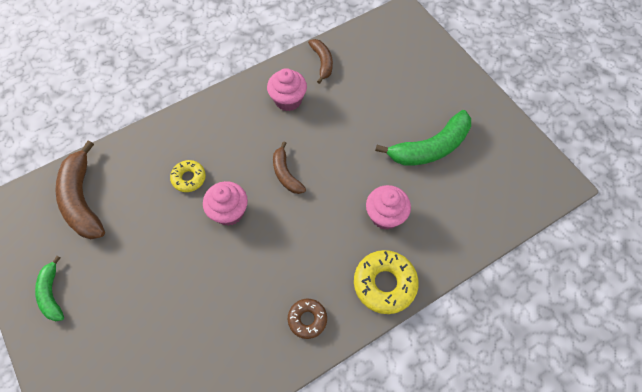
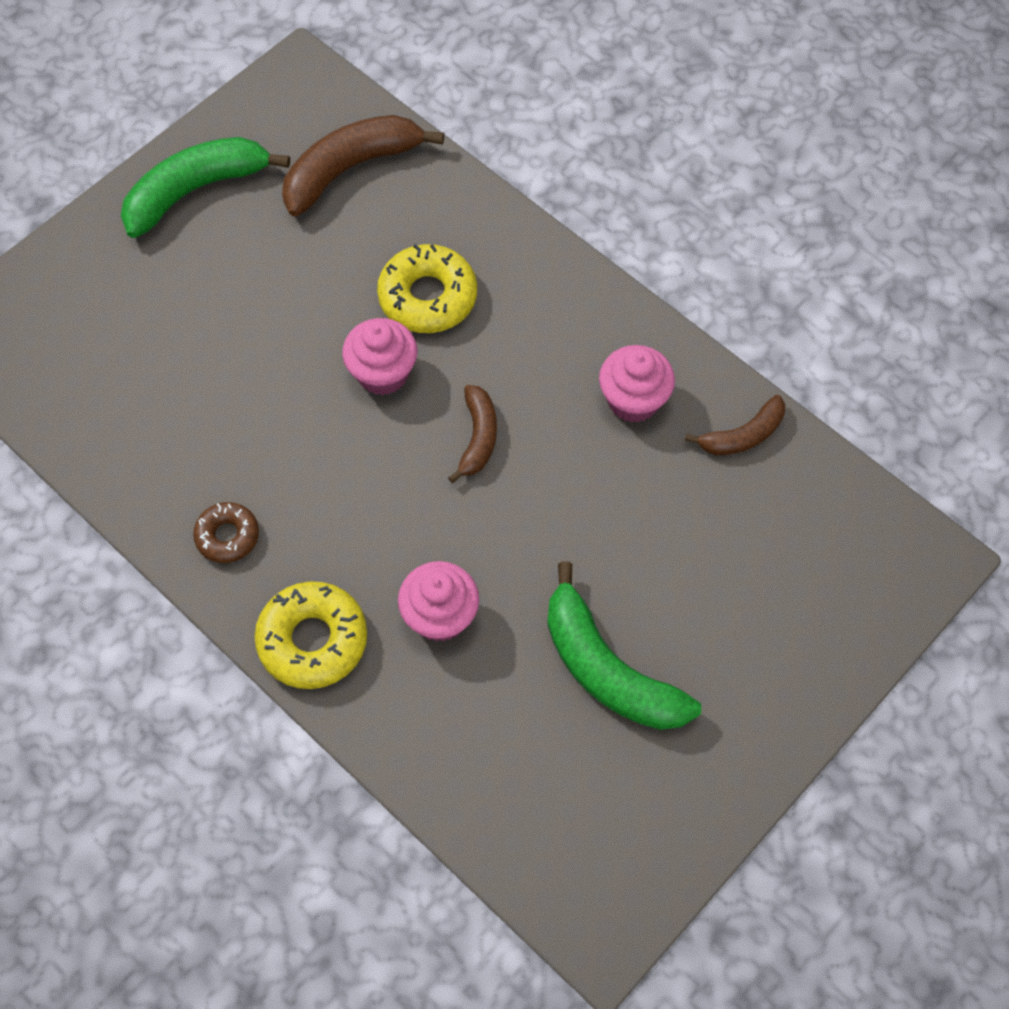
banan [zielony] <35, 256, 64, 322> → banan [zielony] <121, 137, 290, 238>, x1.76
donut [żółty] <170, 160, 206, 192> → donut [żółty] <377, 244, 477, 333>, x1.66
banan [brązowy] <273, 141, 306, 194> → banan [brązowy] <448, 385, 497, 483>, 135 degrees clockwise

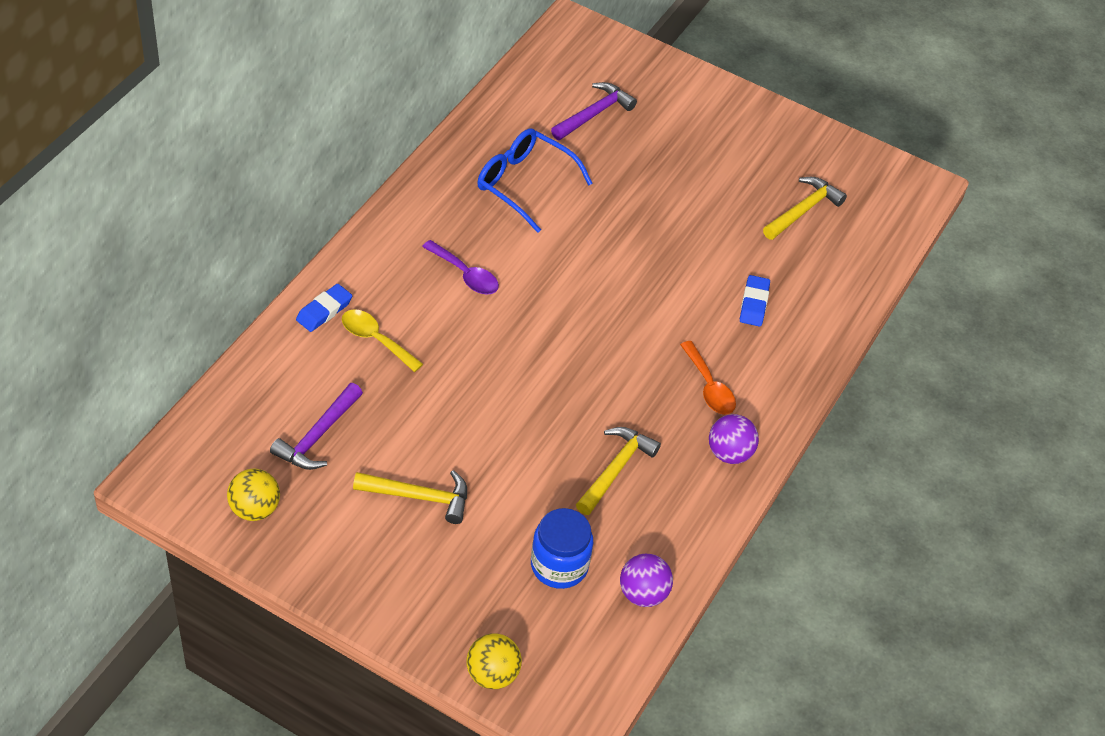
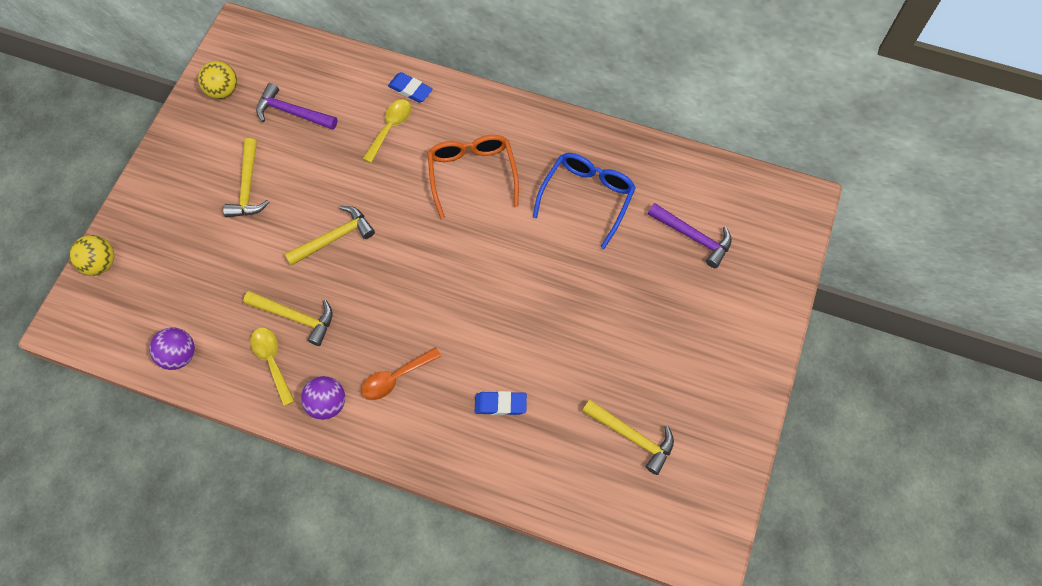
łyżka [fioletowy] <422, 240, 499, 295> → okulary [pomarańczowy] <428, 135, 519, 219>
słoik [niebieski] <531, 508, 593, 589> → -
- → łyżka [żółty] <250, 327, 295, 406>
- → młotek [żółty] <285, 206, 375, 266>

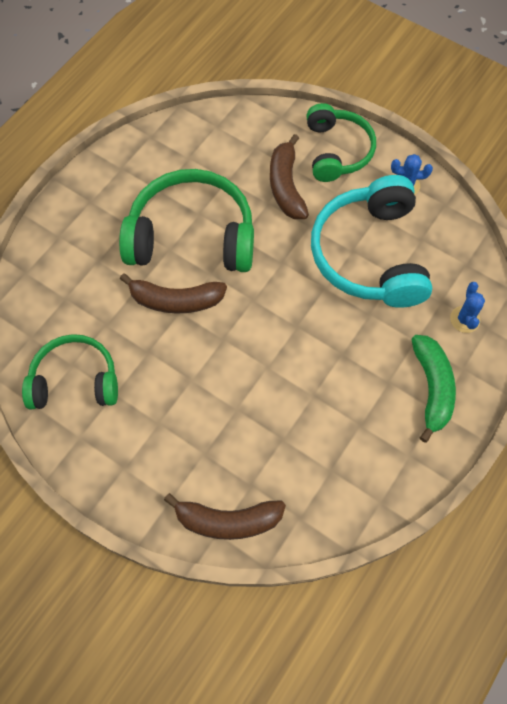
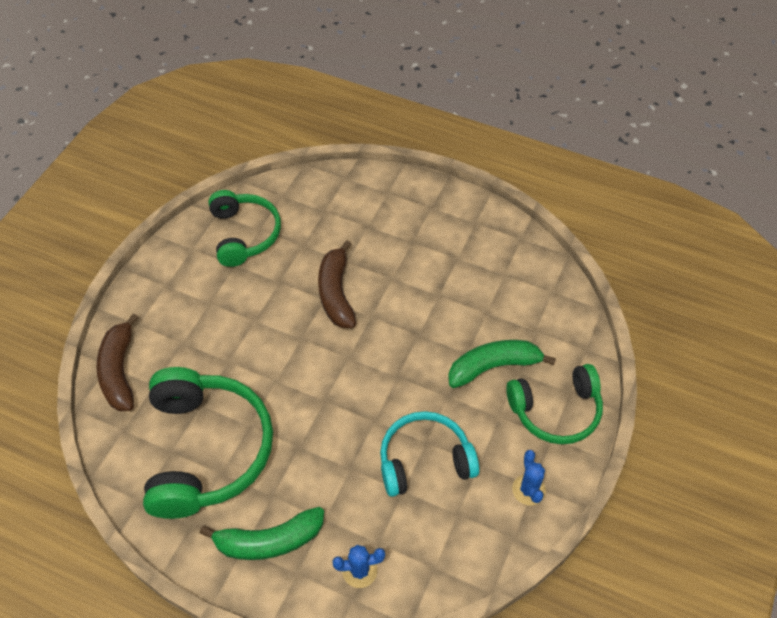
słuchawki [zielony] <119, 169, 254, 272> → słuchawki [zielony] <143, 367, 273, 519>, shifted
banan [brązowy] <270, 134, 309, 219> → banan [zielony] <448, 340, 556, 388>
słuchawki [turkusowy] <311, 175, 432, 308> → słuchawki [turkusowy] <380, 411, 479, 497>, x0.64

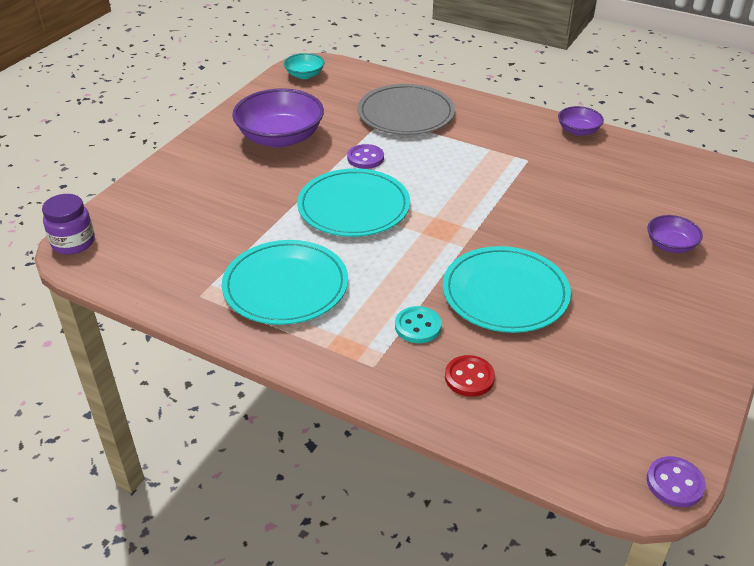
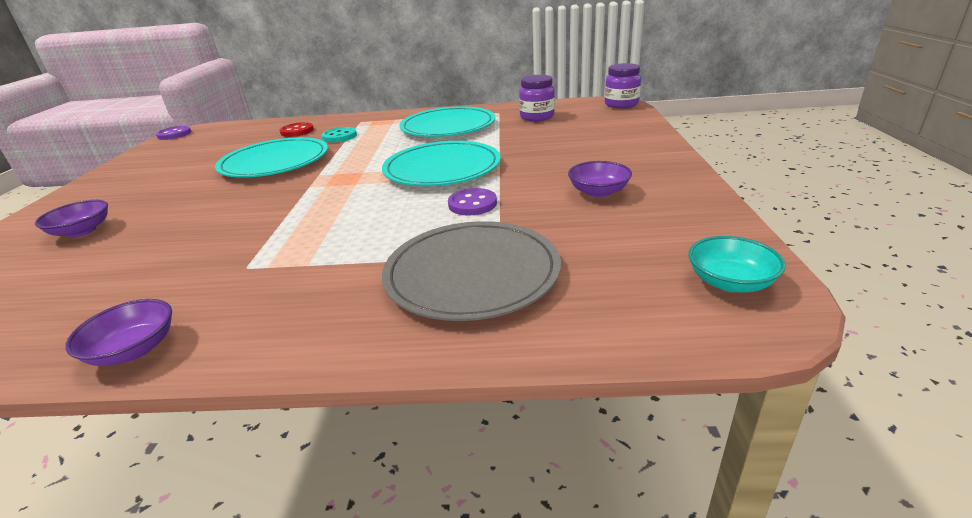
miska [fioletowy] <232, 88, 324, 148> → miska [fioletowy] <568, 161, 632, 197>, x0.51
- → słoik [fioletowy] <519, 75, 555, 121>

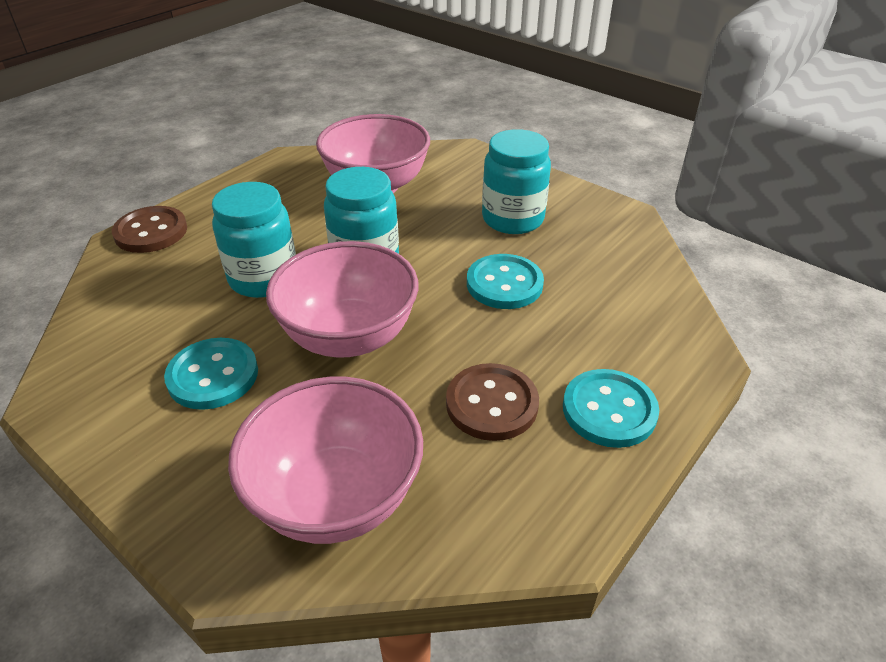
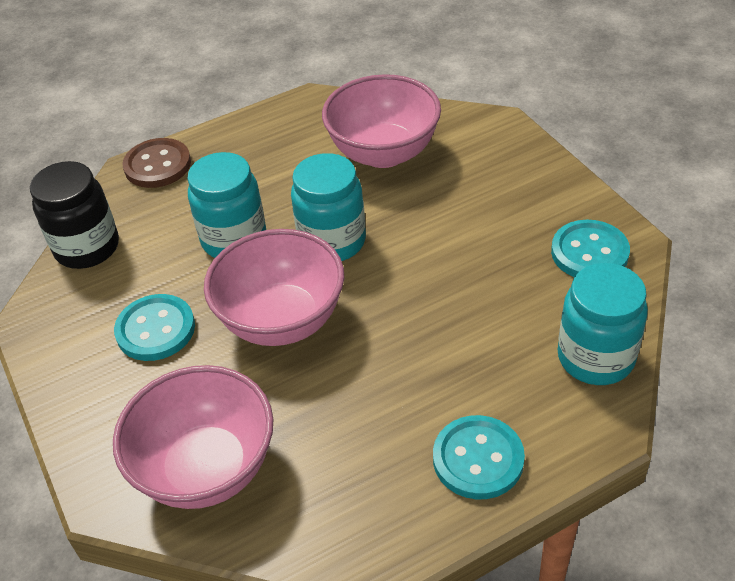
guzik [brązowy] <446, 363, 539, 441> → -
guzik [turkusowy] <467, 254, 544, 309> → guzik [turkusowy] <551, 220, 630, 277>, shifted
słoik [turkusowy] <482, 129, 551, 234> → słoik [turkusowy] <557, 263, 648, 385>, shifted
- → słoik [czarny] <30, 161, 119, 269>

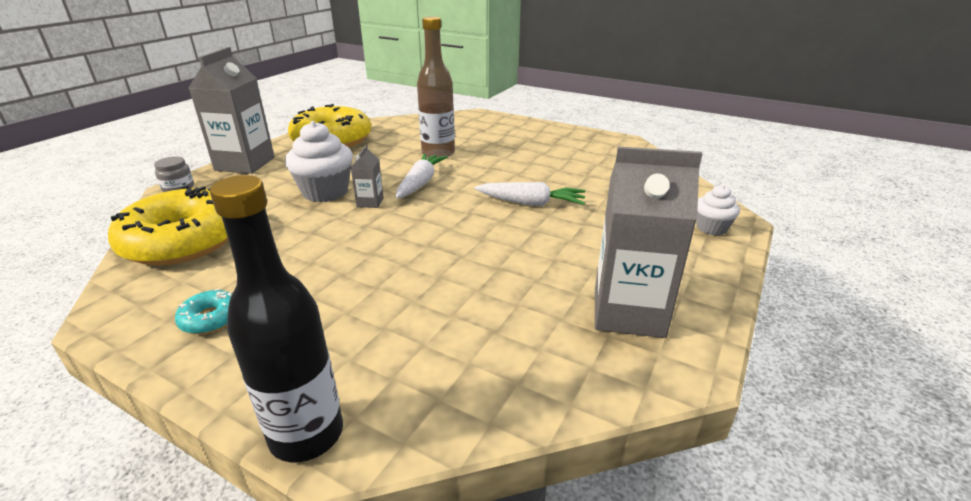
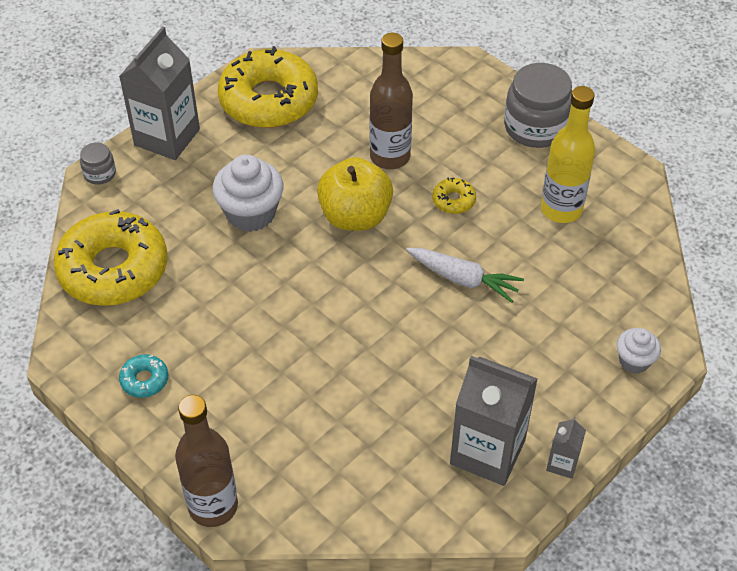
butelka [czarny] <210, 175, 343, 462> → butelka [brązowy] <175, 395, 238, 527>
karton mleka [szary] <351, 145, 384, 208> → karton mleka [szary] <546, 417, 586, 479>, shifted
marchewka [biały] <396, 153, 448, 198> → jabłko [żółty] <317, 157, 393, 231>
- → donut [żółty] <432, 178, 476, 214>
- → słoik [szary] <504, 63, 572, 148>
- → butelka [żółty] <541, 86, 595, 223>

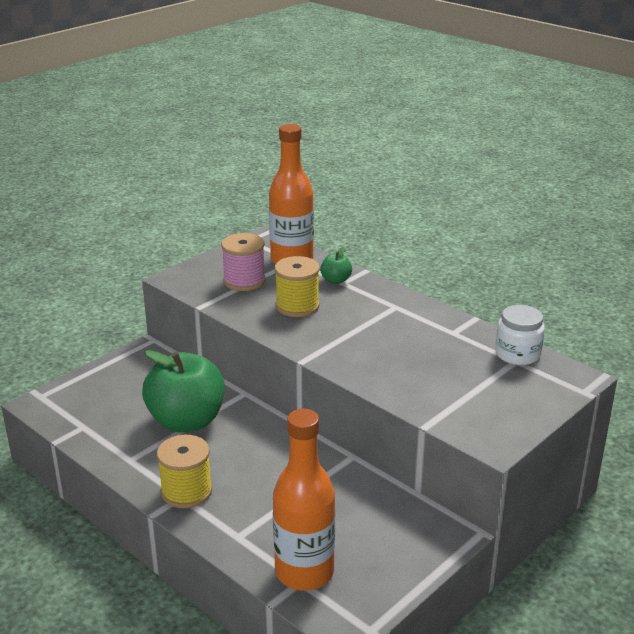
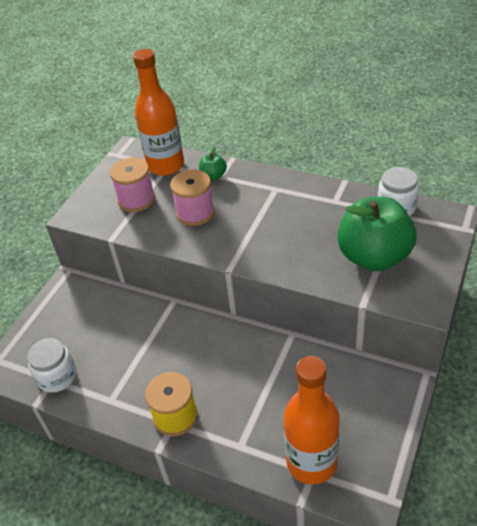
jabłko [zielony] <142, 350, 225, 433> → jabłko [zielony] <337, 197, 417, 271>, shifted
szpulka [żółty] <275, 256, 320, 317> → szpulka [różowy] <170, 170, 215, 226>
- → słoik [biały] <27, 338, 76, 393>

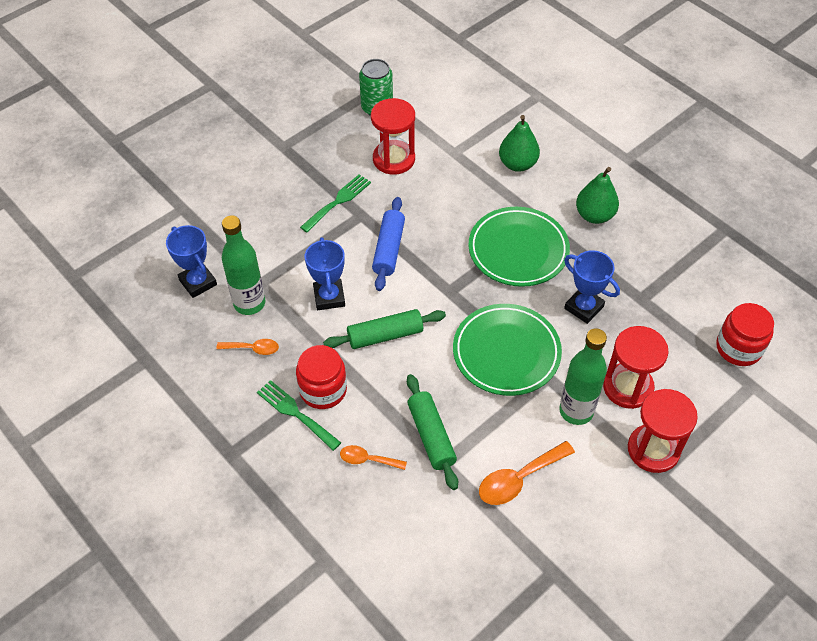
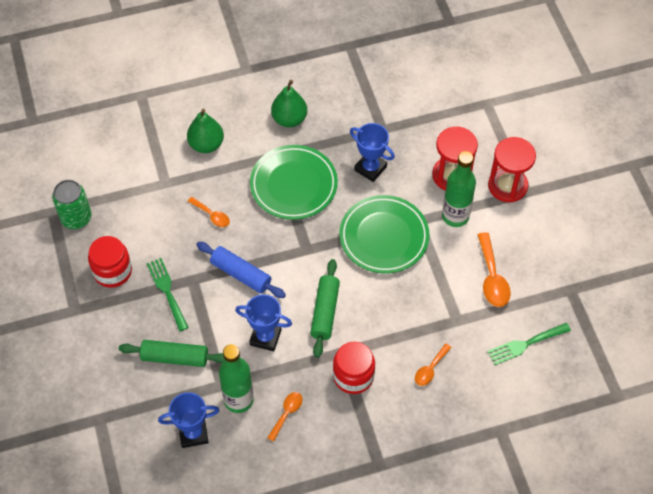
widelec [zielony] <257, 380, 341, 451> → widelec [zielony] <487, 323, 571, 365>, shifted
klepsydra [czerwony] <371, 98, 415, 175> → -
wałek do ciasta [zielony] <407, 374, 458, 490> → wałek do ciasta [zielony] <119, 340, 225, 367>, shifted
puchar [niebieski] <564, 250, 620, 324> → puchar [niebieski] <350, 123, 395, 182>, 60 degrees clockwise
słoik [czerwony] <716, 303, 774, 366> → słoik [czerwony] <88, 236, 132, 288>, shifted
- → łyżka [pomarańczowy] <188, 197, 230, 227>

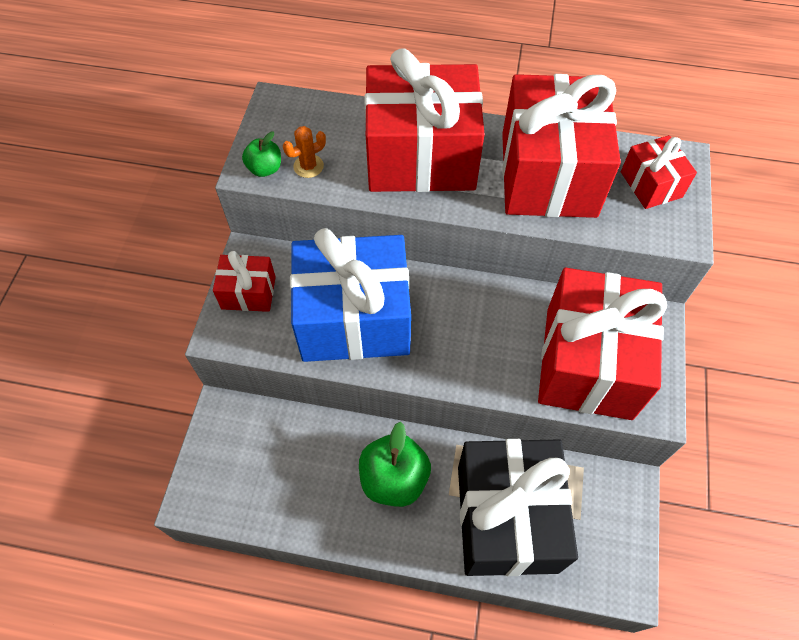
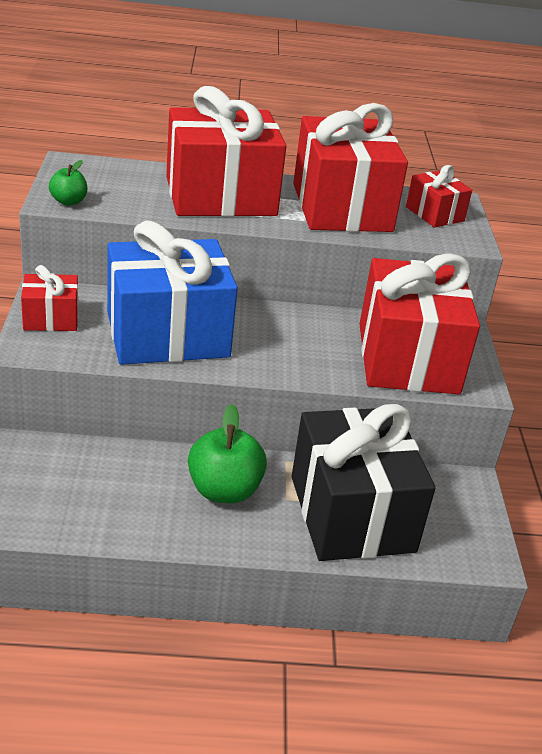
kaktus [pomarańczowy] <283, 126, 326, 178> → -

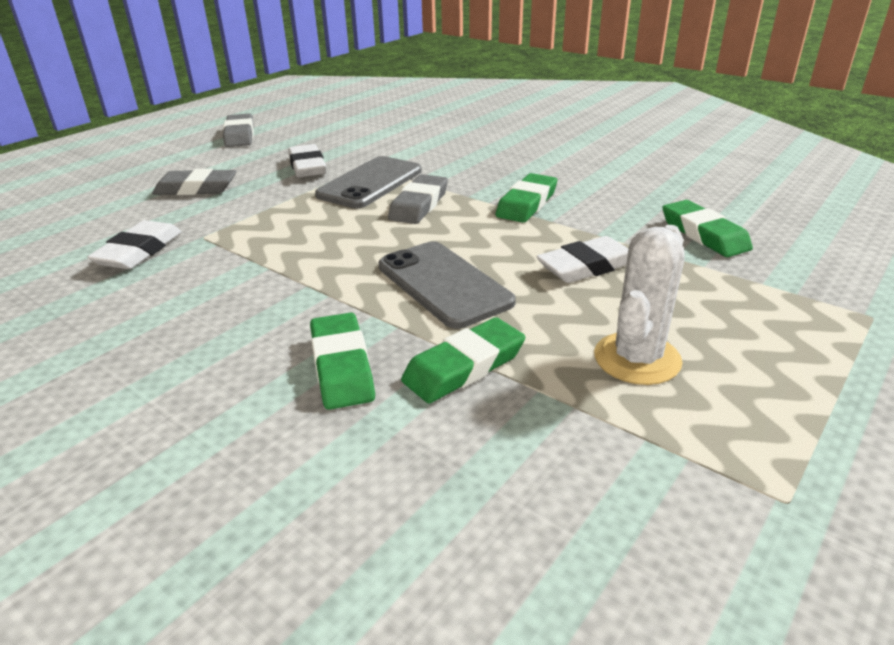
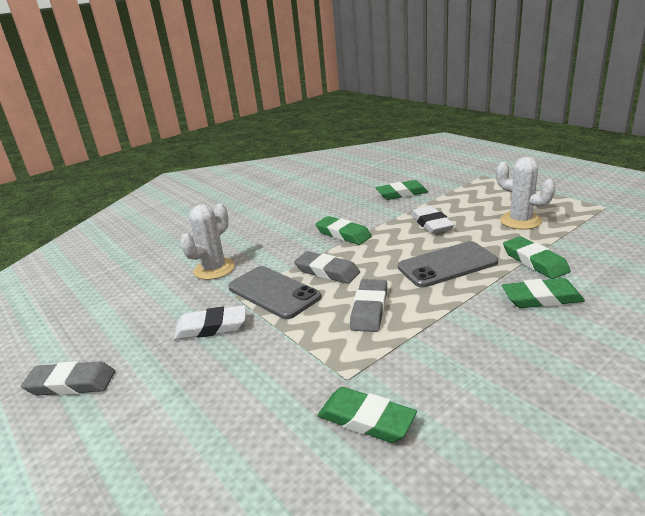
gumka do mazania [biały] <87, 220, 182, 269> → gumka do mazania [zielony] <318, 387, 417, 443>
gumka do mazania [szary] <152, 169, 236, 195> → gumka do mazania [szary] <350, 279, 387, 332>, shifted
- → kaktus [biały] <180, 204, 235, 280>

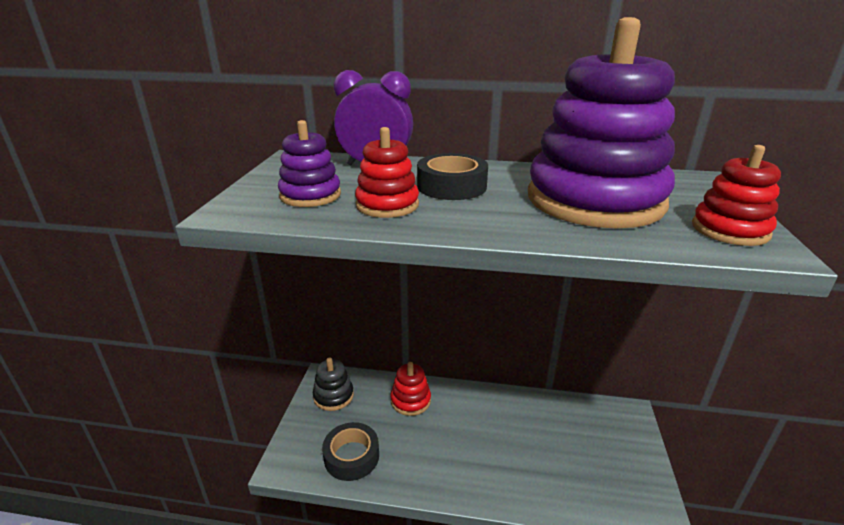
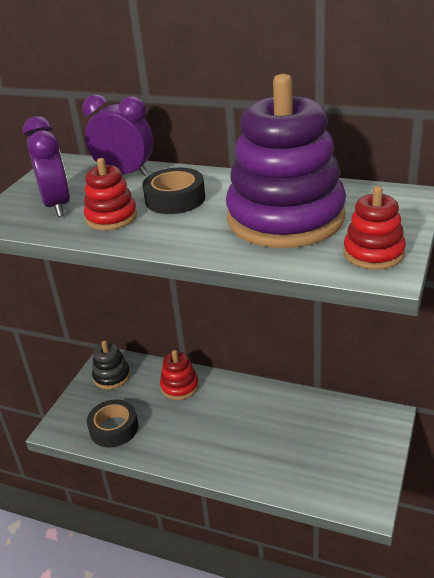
zabawka nakładanka [fioletowy] <278, 120, 341, 207> → budzik [fioletowy] <23, 116, 70, 217>

